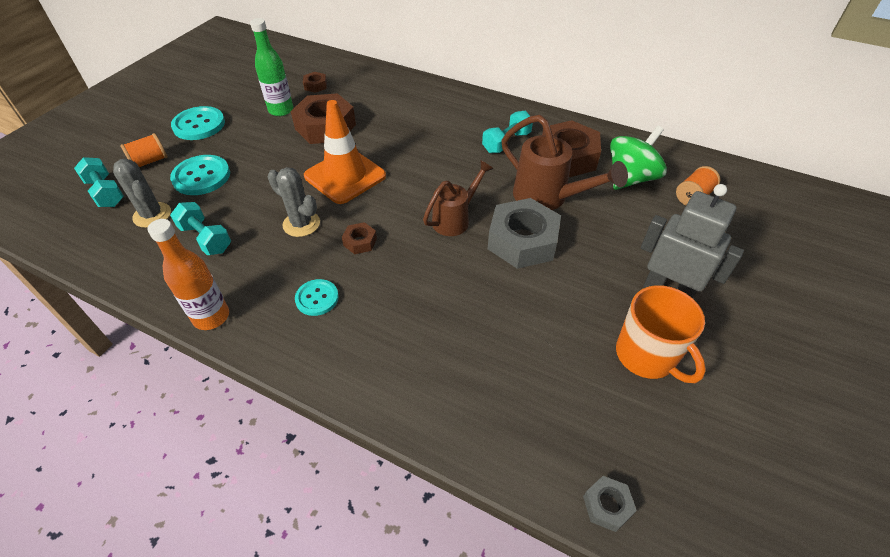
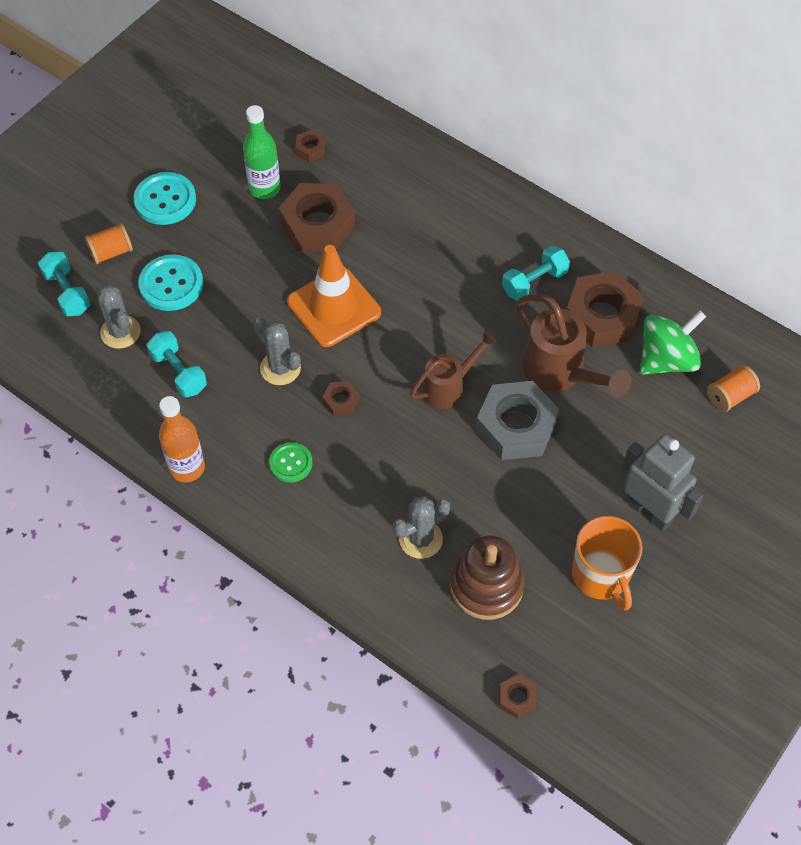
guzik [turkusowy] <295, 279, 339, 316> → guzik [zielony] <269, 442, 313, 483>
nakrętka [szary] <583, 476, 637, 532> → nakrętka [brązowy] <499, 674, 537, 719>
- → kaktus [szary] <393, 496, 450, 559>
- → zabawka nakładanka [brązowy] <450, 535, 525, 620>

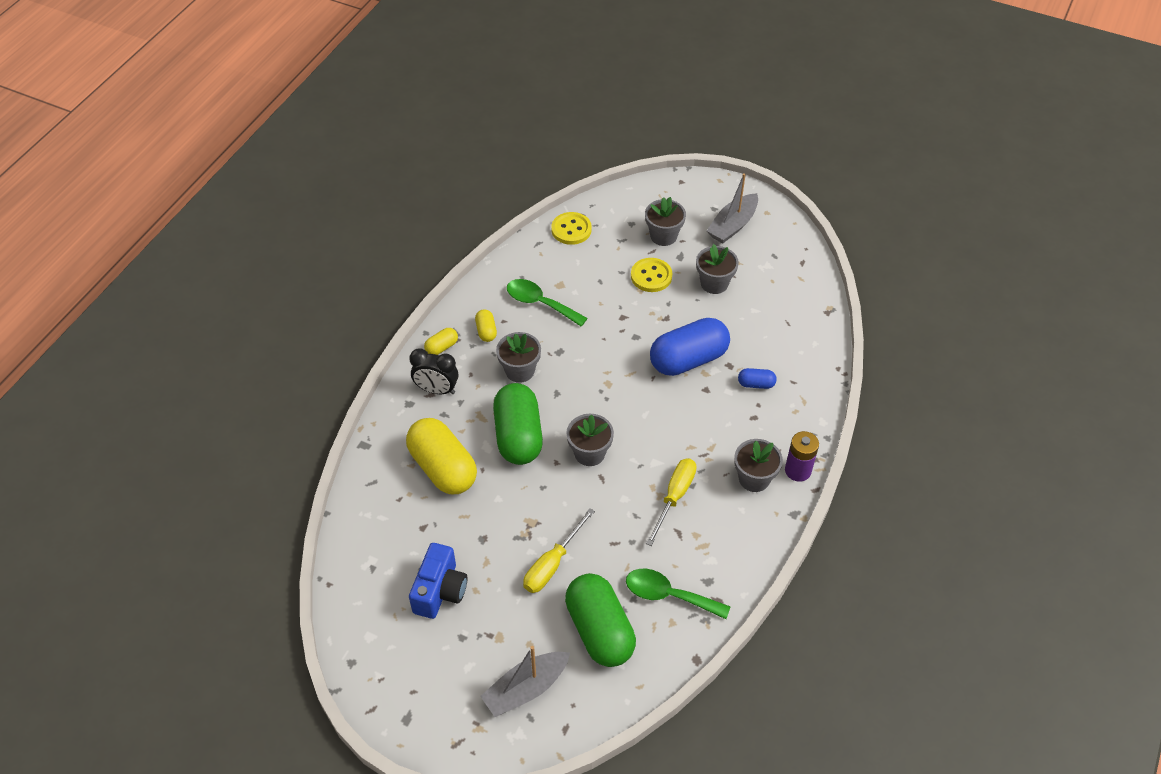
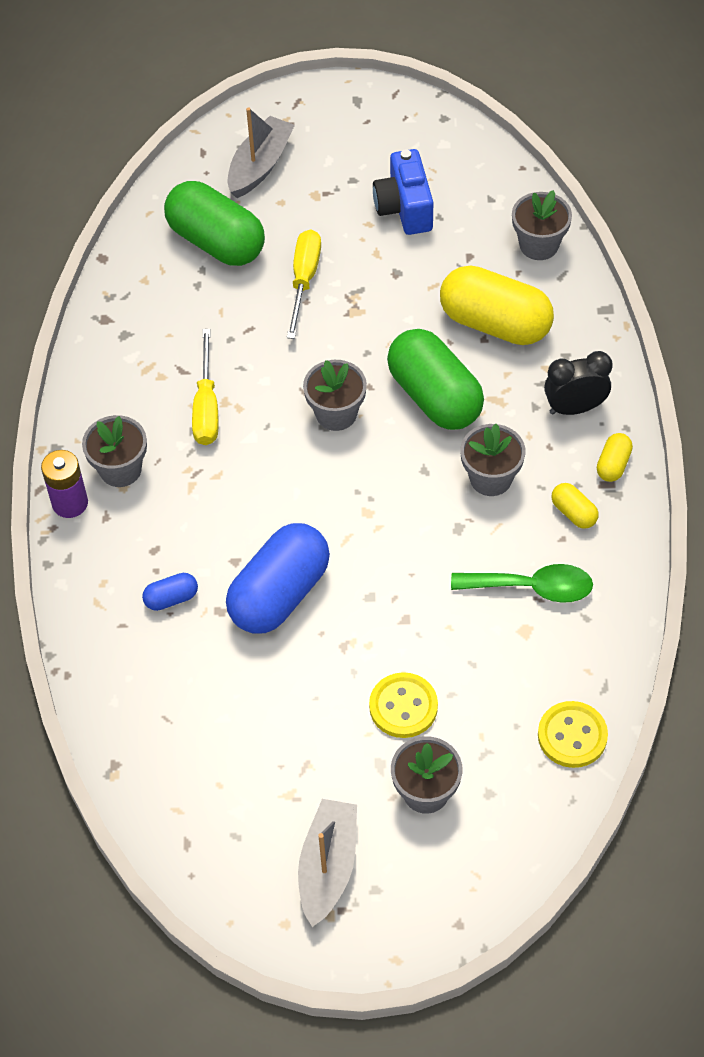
łyżka [zielony] <626, 569, 730, 619> → -
doniczka [szary] <696, 244, 739, 294> → doniczka [szary] <512, 190, 572, 260>, shifted

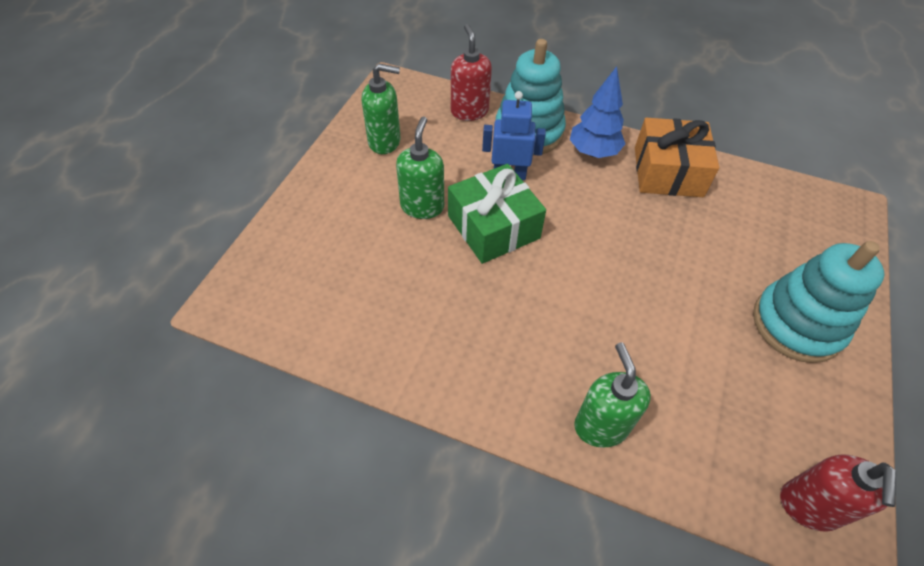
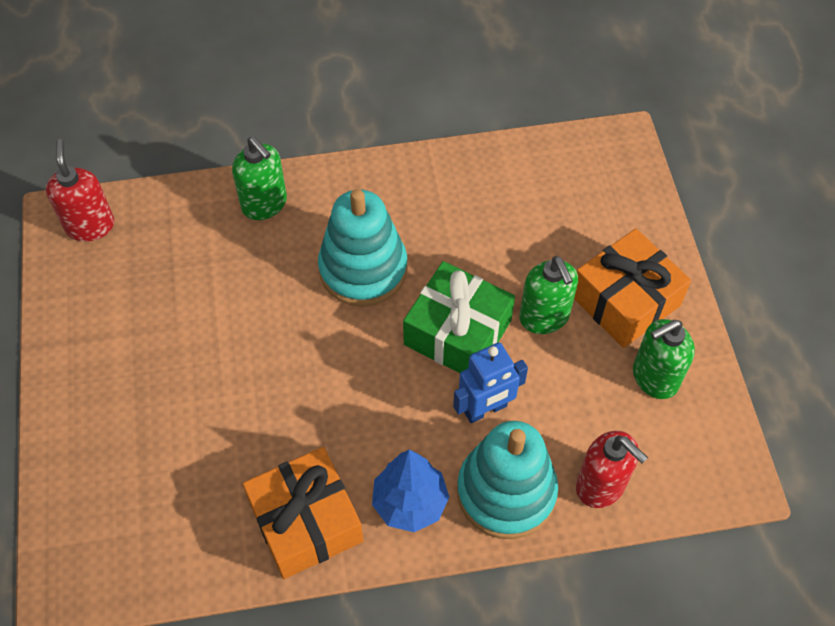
zabawka nakładanka [turkusowy] <753, 241, 885, 363> → zabawka nakładanka [turkusowy] <318, 189, 408, 307>, shifted
- → prezent [pomarańczowy] <574, 228, 691, 348>

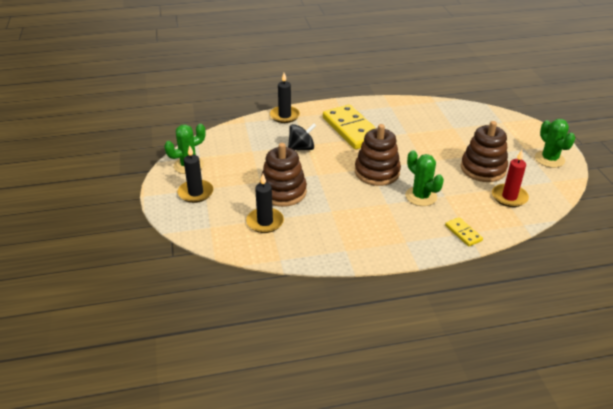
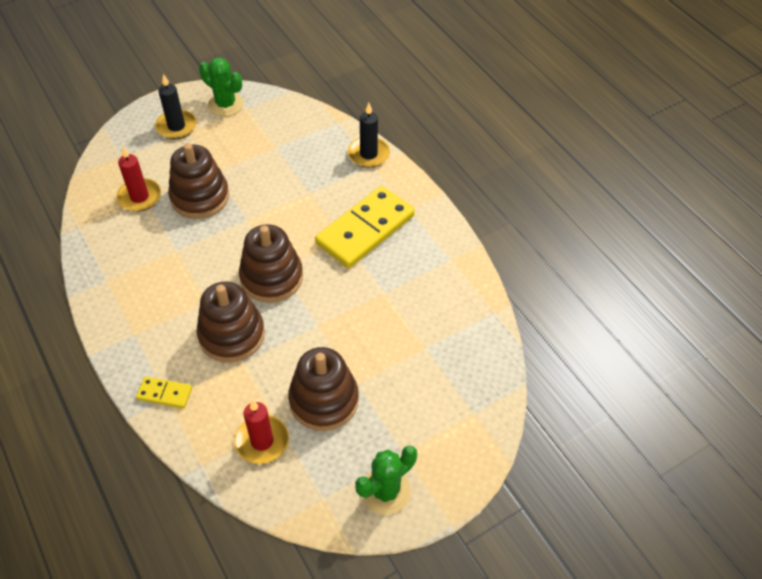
świeca [czarny] <246, 174, 284, 233> → świeca [czerwony] <116, 146, 161, 212>
bączek [czarny] <288, 123, 316, 150> → -
kaktus [zielony] <405, 150, 444, 206> → zabawka nakładanka [brązowy] <197, 282, 265, 363>
kostka domina [żółty] <445, 217, 483, 247> → kostka domina [żółty] <136, 376, 192, 408>, 60 degrees clockwise

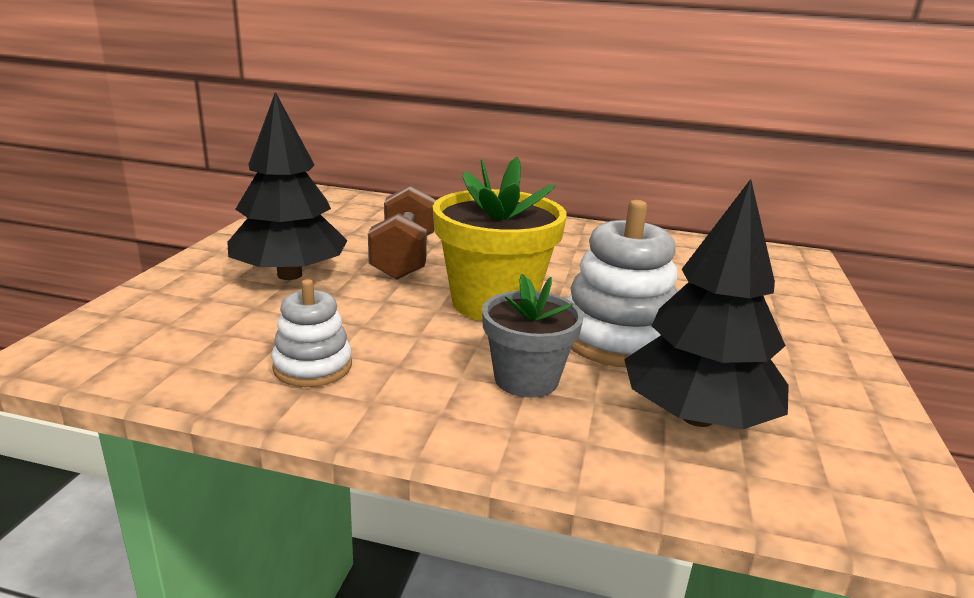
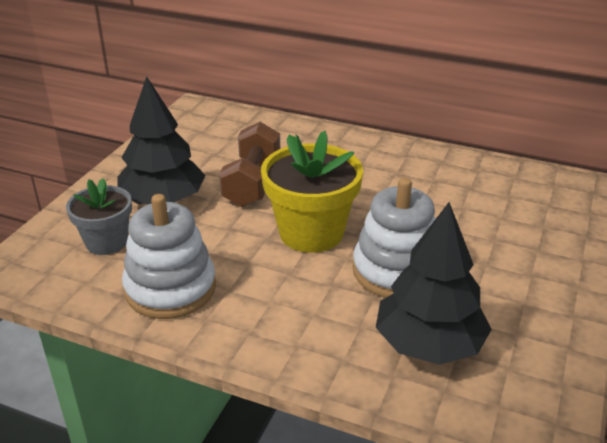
zabawka nakładanka [biały] <271, 279, 352, 387> → zabawka nakładanka [biały] <122, 194, 216, 319>, x1.70
doniczka [szary] <482, 274, 584, 398> → doniczka [szary] <66, 178, 132, 255>, shifted

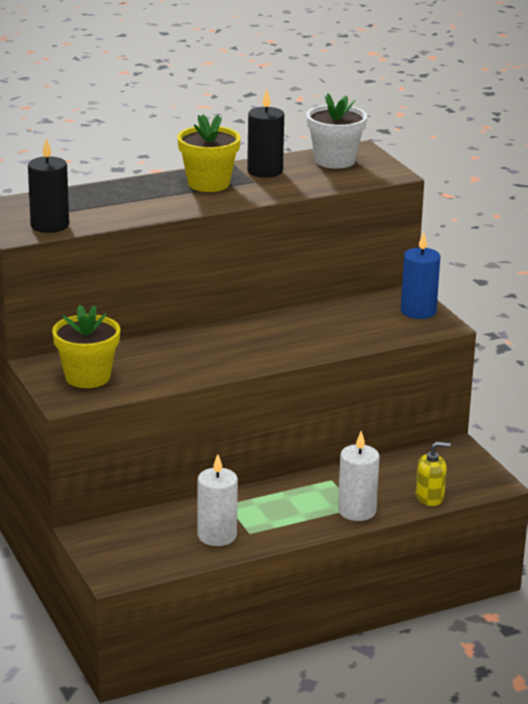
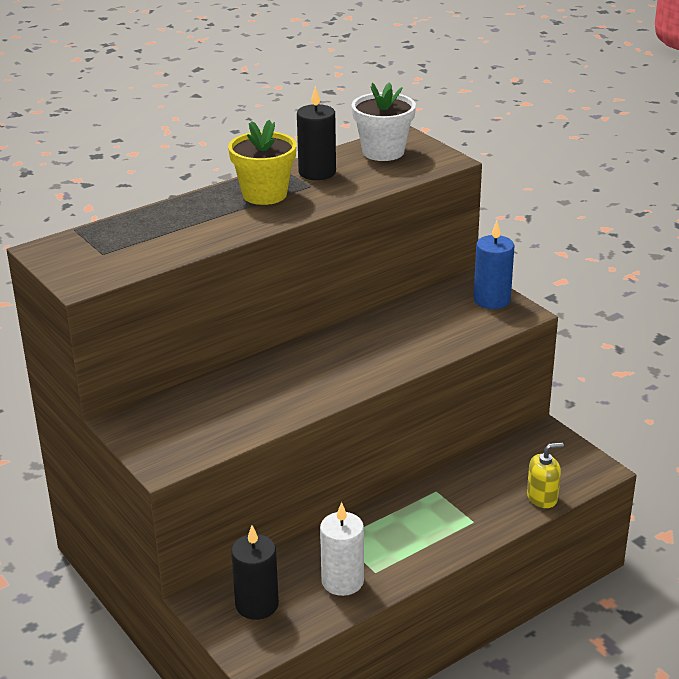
świeca [czarny] <28, 138, 69, 233> → świeca [czarny] <231, 525, 279, 620>, shifted
doniczka [żółty] <52, 305, 120, 388> → -
świeca [biały] <338, 431, 379, 521> → -

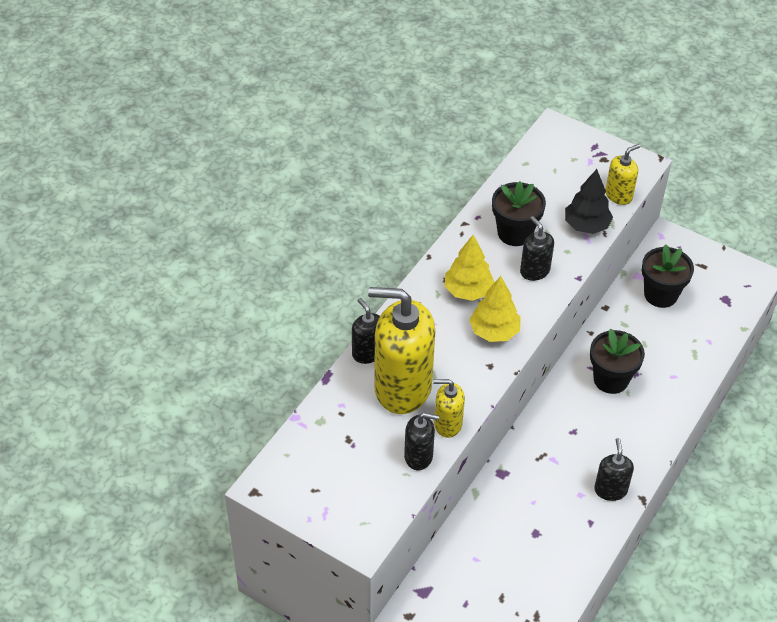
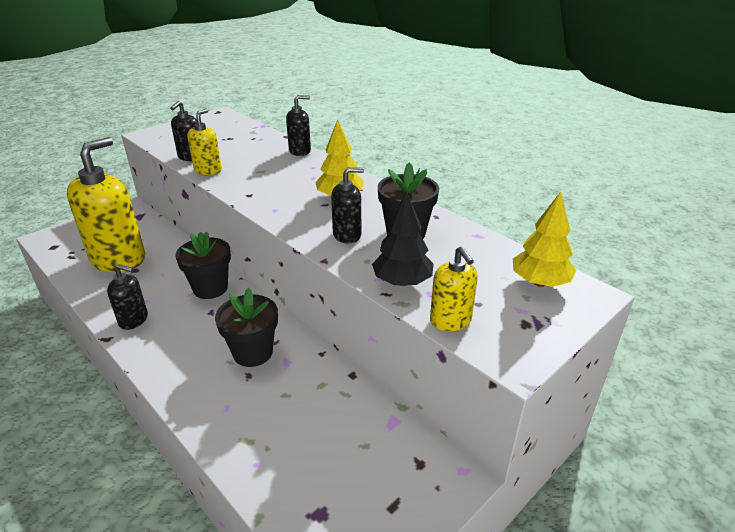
dozownik mydła [żółty] <368, 287, 435, 414> → dozownik mydła [żółty] <67, 137, 145, 272>, shifted
drzewko [żółty] <469, 276, 521, 342> → drzewko [żółty] <513, 192, 576, 287>, shifted
doniczka [czarny] <642, 245, 694, 308> → doniczka [czarny] <175, 232, 231, 299>, shifted

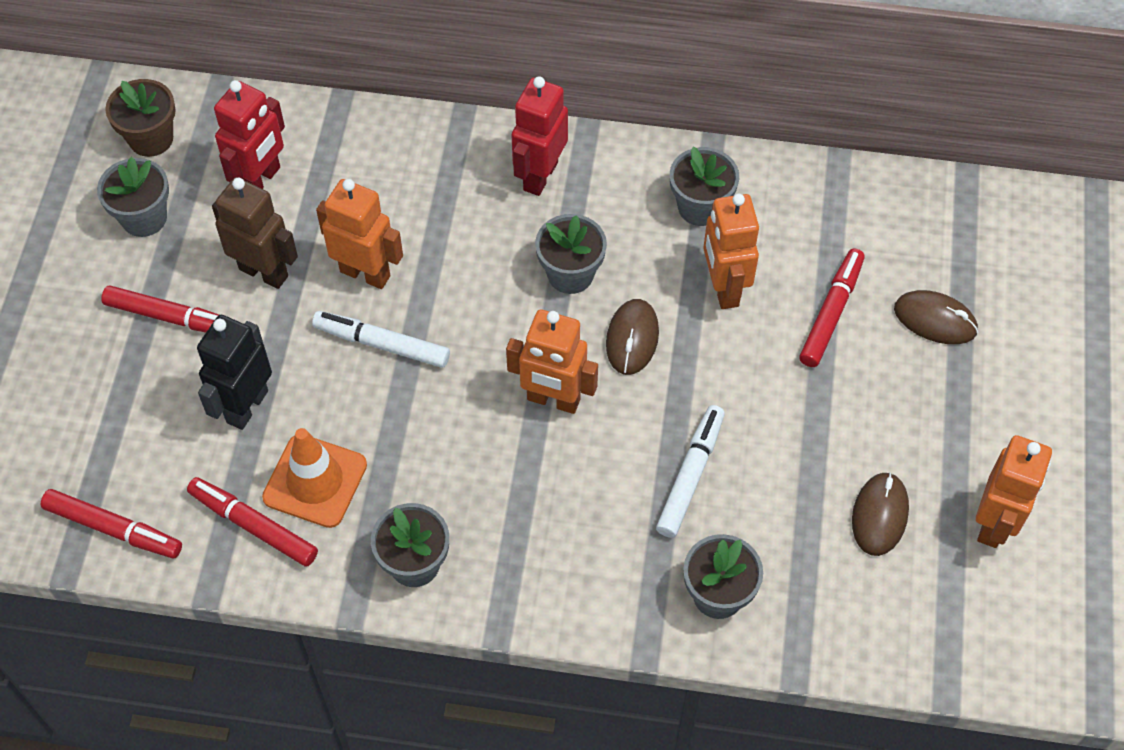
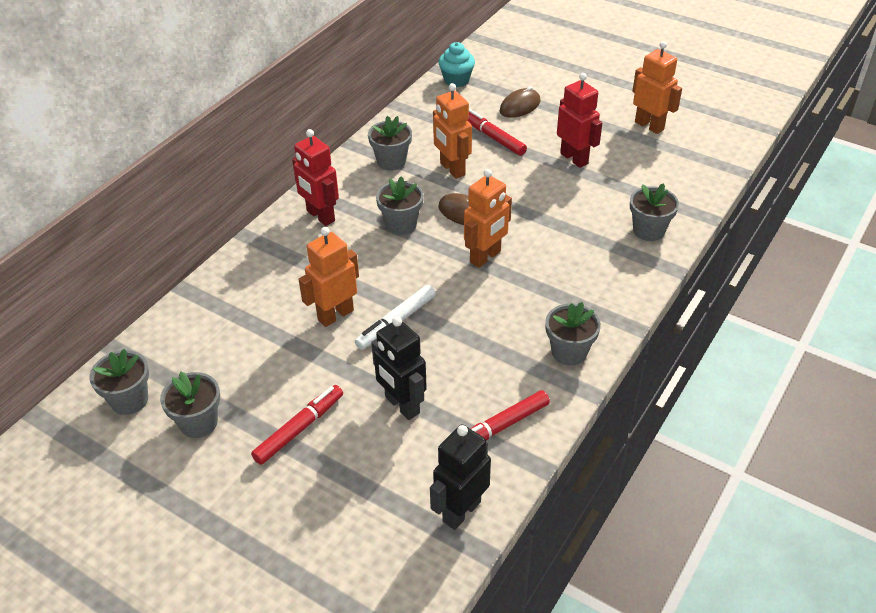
flamaster [czerwony] <41, 489, 182, 558> → robot [czarny] <430, 424, 491, 530>
doniczka [brązowy] <105, 79, 176, 157> → doniczka [szary] <89, 349, 149, 415>
robot [brązowy] <212, 177, 298, 289> → -
robot [czerwony] <214, 80, 285, 189> → robot [czerwony] <557, 73, 602, 168>, shifted
pachołek [pomarańczowy] <262, 428, 367, 528> → -
flamaster [biały] <656, 405, 725, 538> → -
robot [pomarańczowy] <703, 194, 759, 309> → robot [pomarańczowy] <433, 83, 472, 179>, 45 degrees clockwise
myszka [brązowy] <852, 472, 909, 556> → -
- → muffinka [turkusowy] <438, 42, 475, 87>

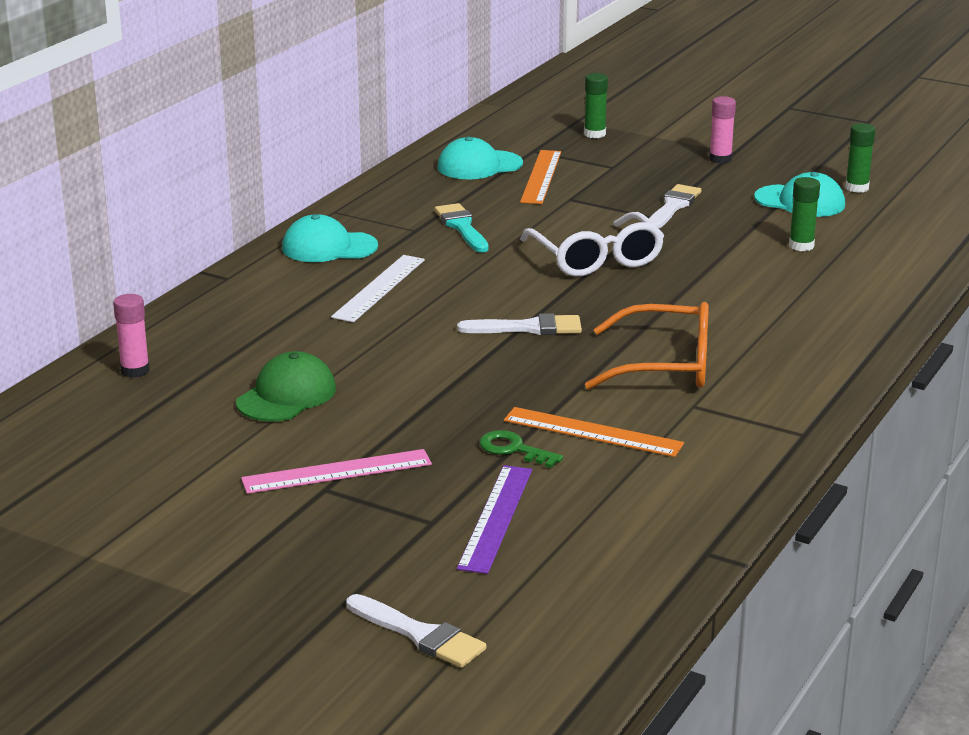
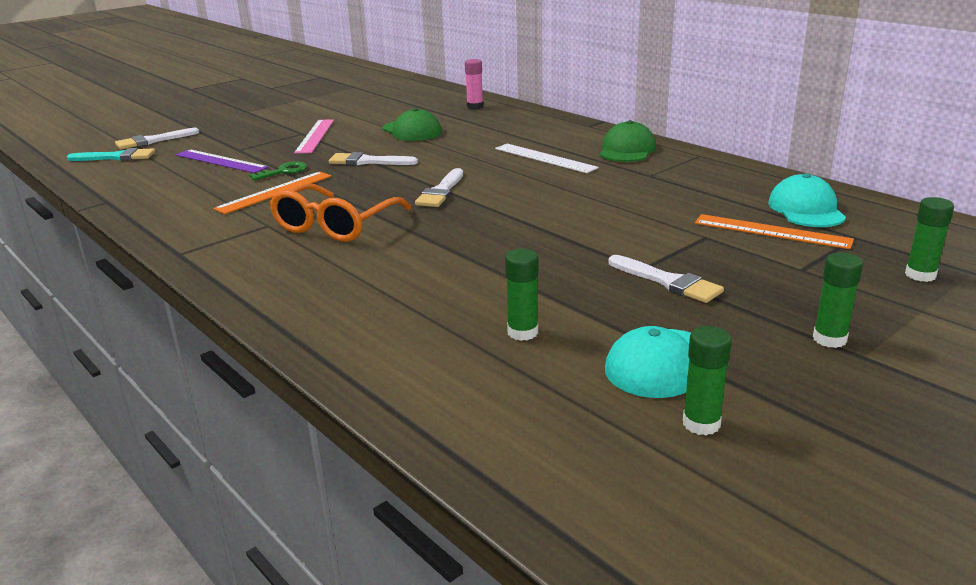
czapka [turkusowy] <282, 214, 378, 262> → czapka [zielony] <600, 120, 656, 162>
pędzel [turkusowy] <435, 203, 489, 253> → pędzel [turkusowy] <67, 148, 155, 161>, shifted
okulary [biały] <520, 212, 664, 277> → -
klej w sztyfcie [różowy] <709, 96, 736, 164> → klej w sztyfcie [zielony] <813, 252, 863, 348>
- → pędzel [biały] <329, 152, 418, 165>

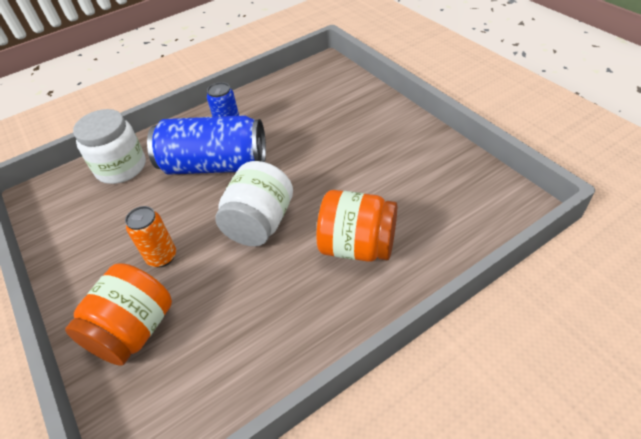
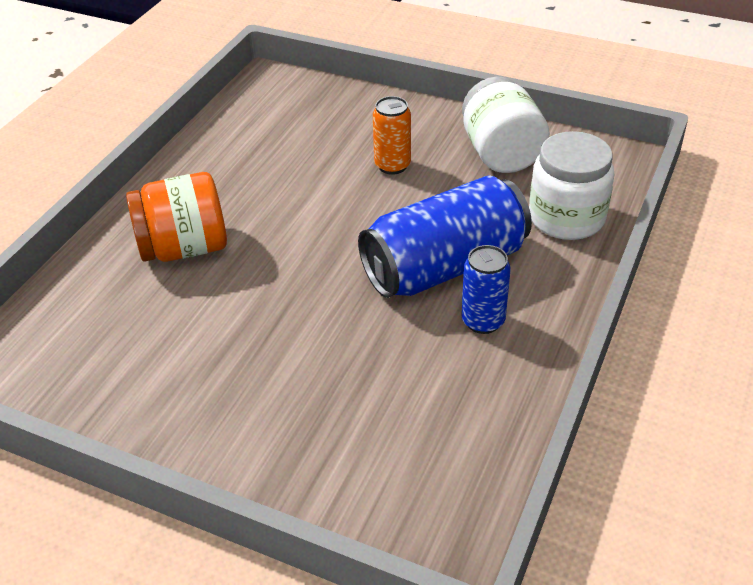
słoik [pomarańczowy] <65, 263, 172, 366> → -
słoik [biały] <215, 161, 293, 246> → słoik [biały] <462, 76, 550, 173>, shifted

